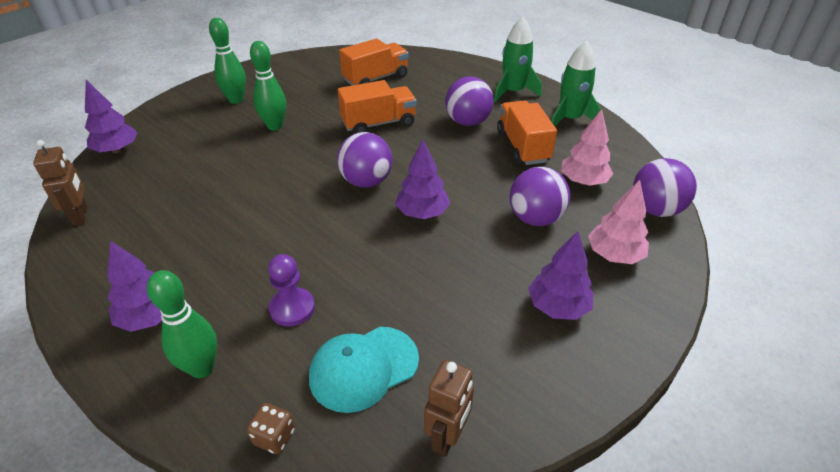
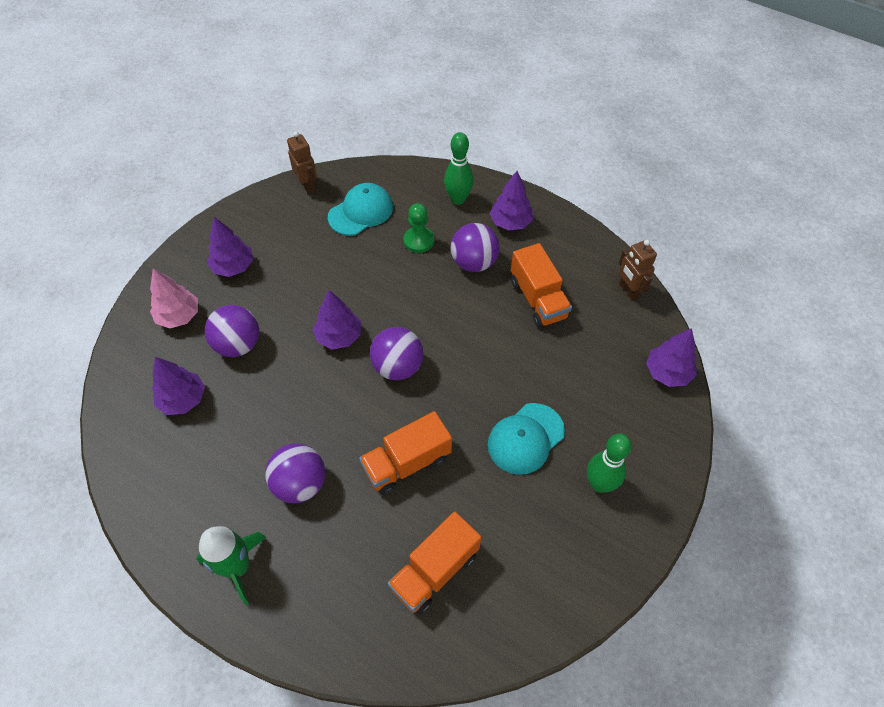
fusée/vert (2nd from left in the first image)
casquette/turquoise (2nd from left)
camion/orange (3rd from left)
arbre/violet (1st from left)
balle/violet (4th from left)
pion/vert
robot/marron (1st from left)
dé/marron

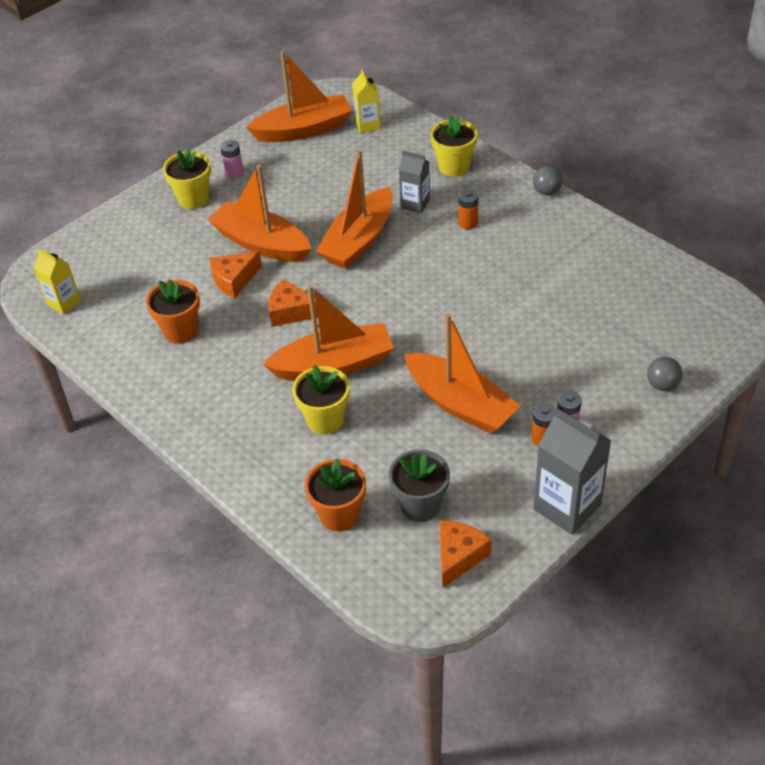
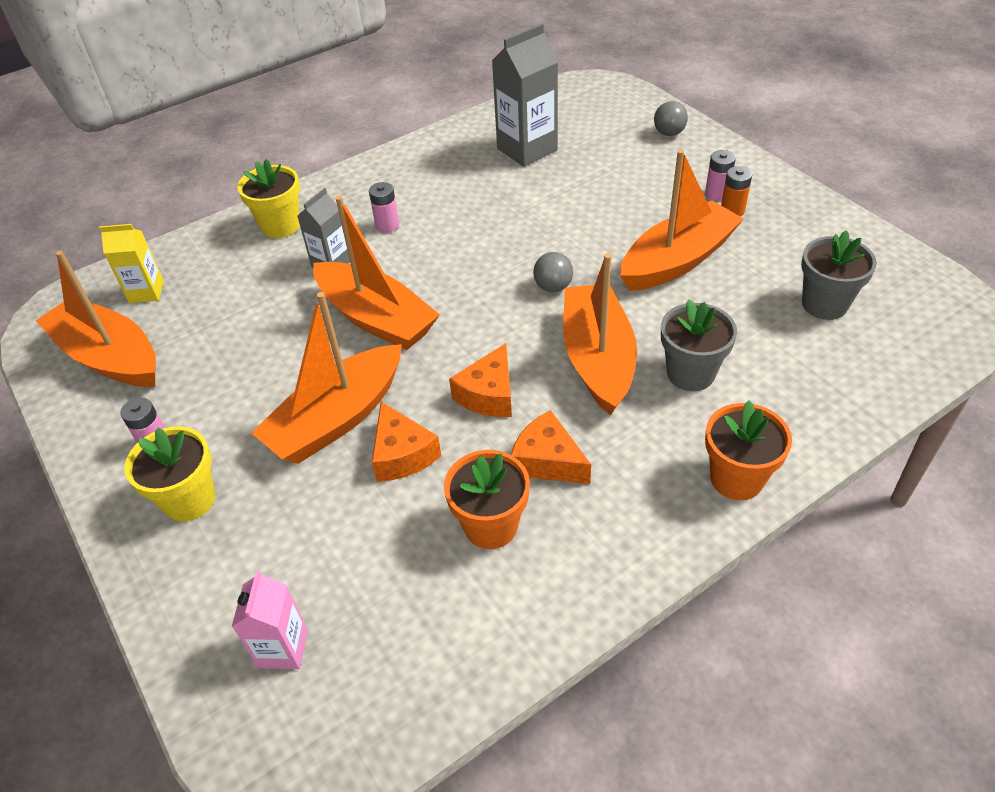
bateau/orange (1st from left)
balle/gris (1st from left)
pile/rose (2nd from left)
brique de lait/jaune (1st from left in the first image)
pot de fleurs/gris (1st from left)
brique de lait/gris (2nd from left)
pot de fleurs/orange (2nd from left)
fromage/orange (3rd from left)
brique de lait/rose

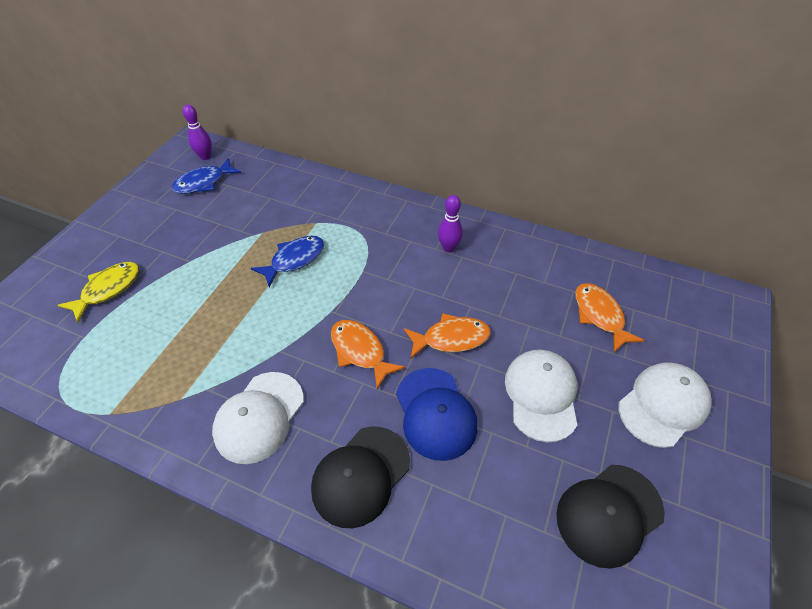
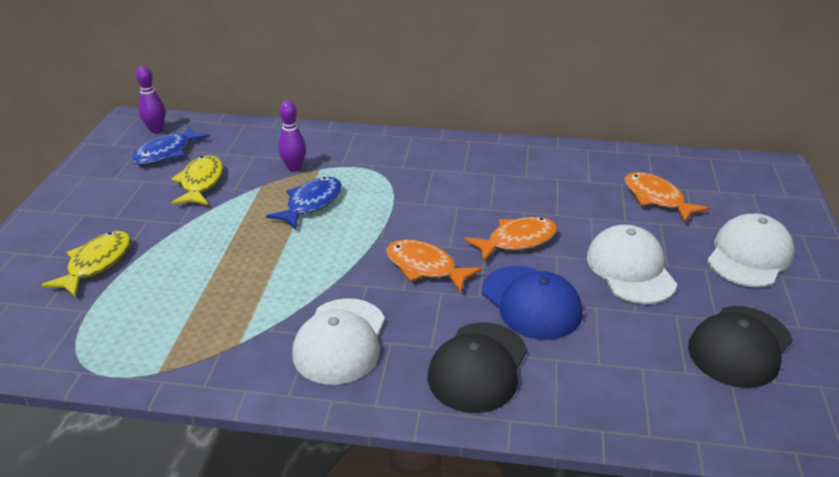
quille/violet (2nd from left)
poisson/jaune (2nd from left)

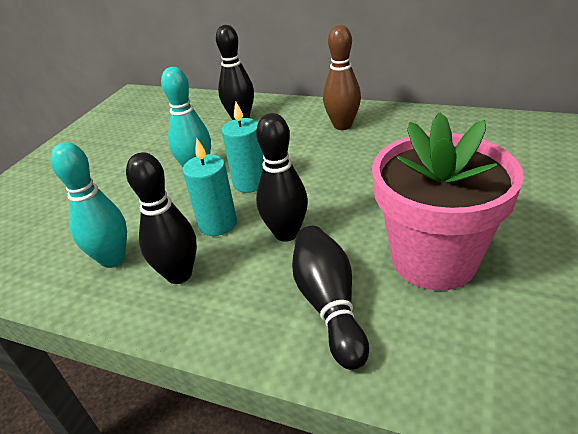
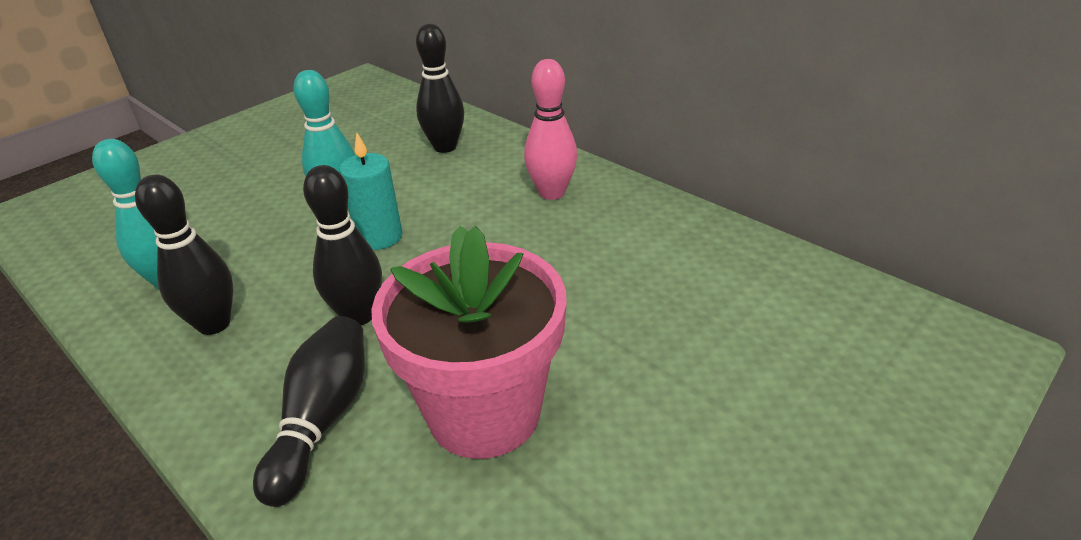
quille/rose
bougie/turquoise (1st from left in the first image)

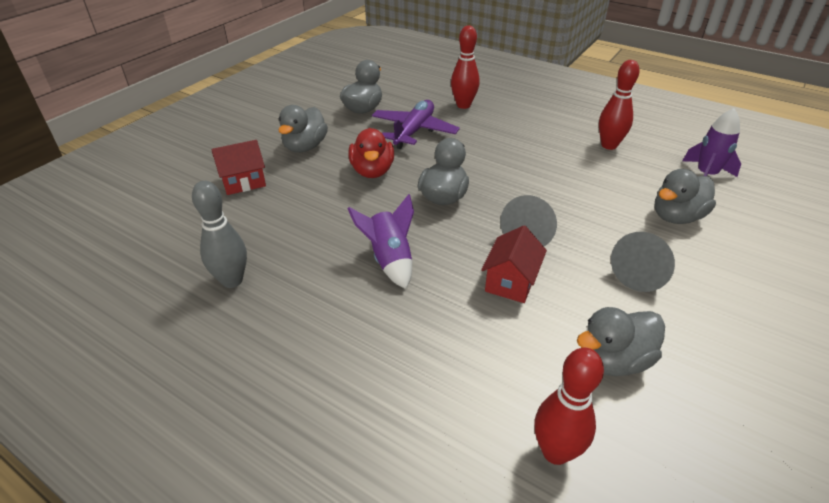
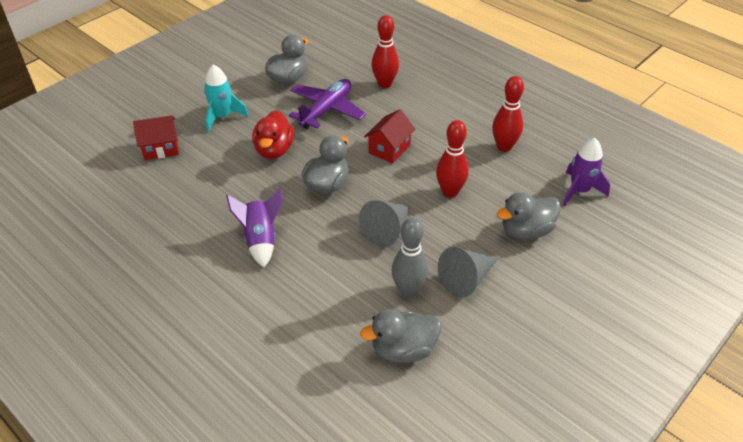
fusée/turquoise
quille/gris
maison/rouge (2nd from left)
quille/rouge (2nd from left)

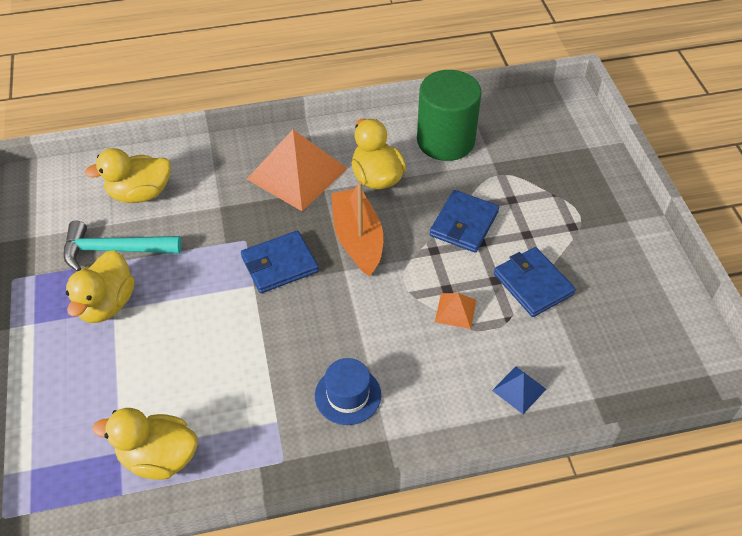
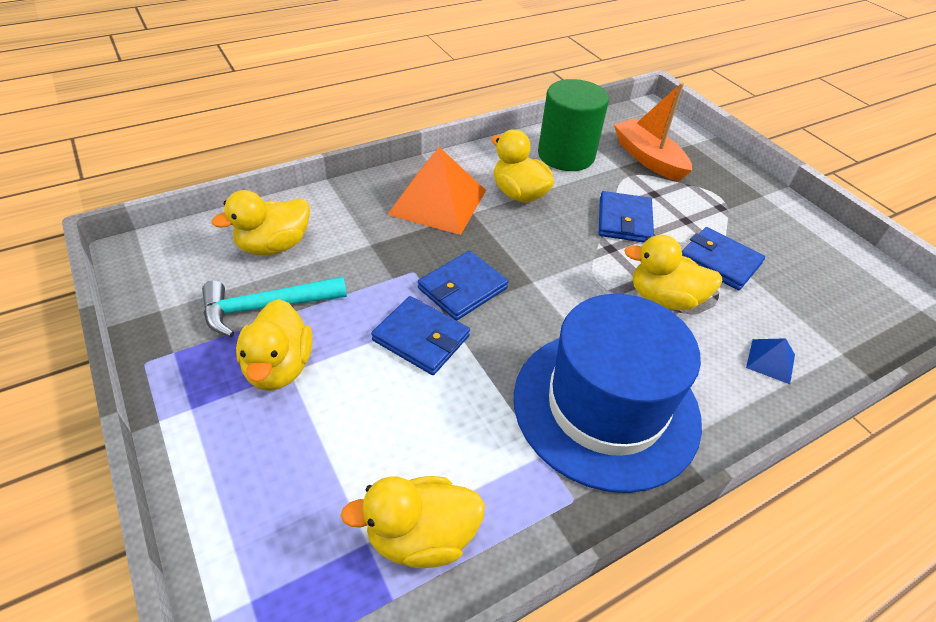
bateau/orange
canard/jaune (5th from left)
chapeau/bleu
portefeuille/bleu (1st from left)

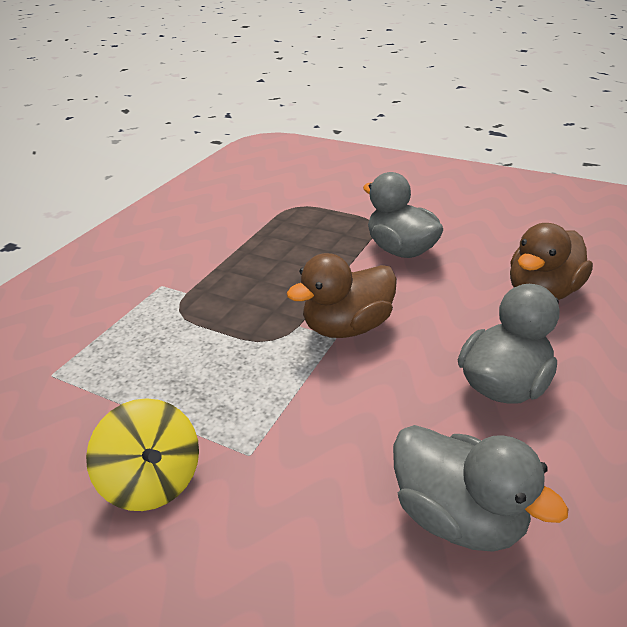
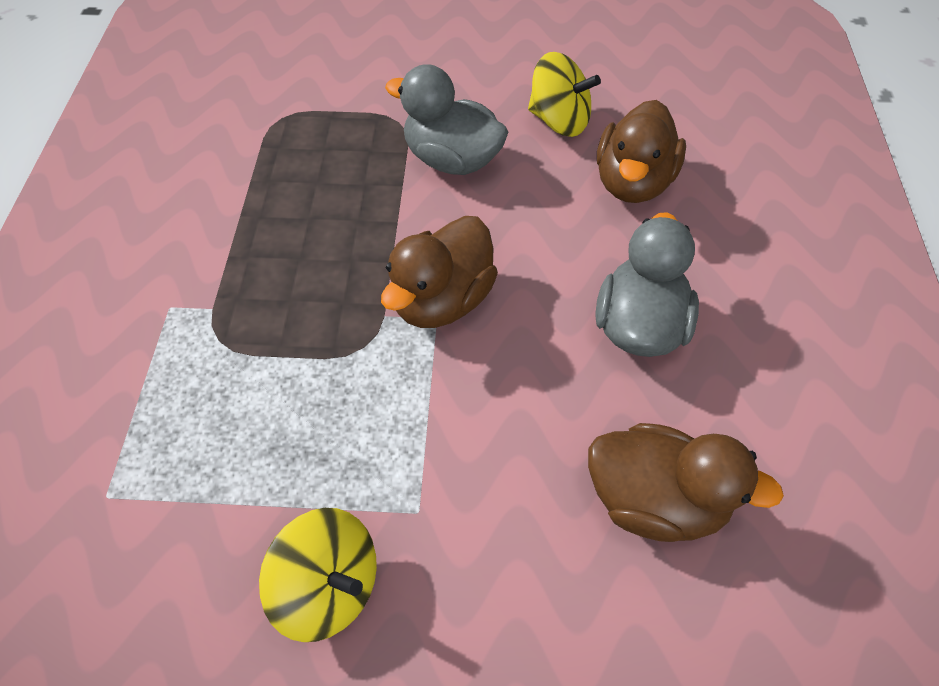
canard/marron (3rd from left)
toupie/jaune (2nd from left)

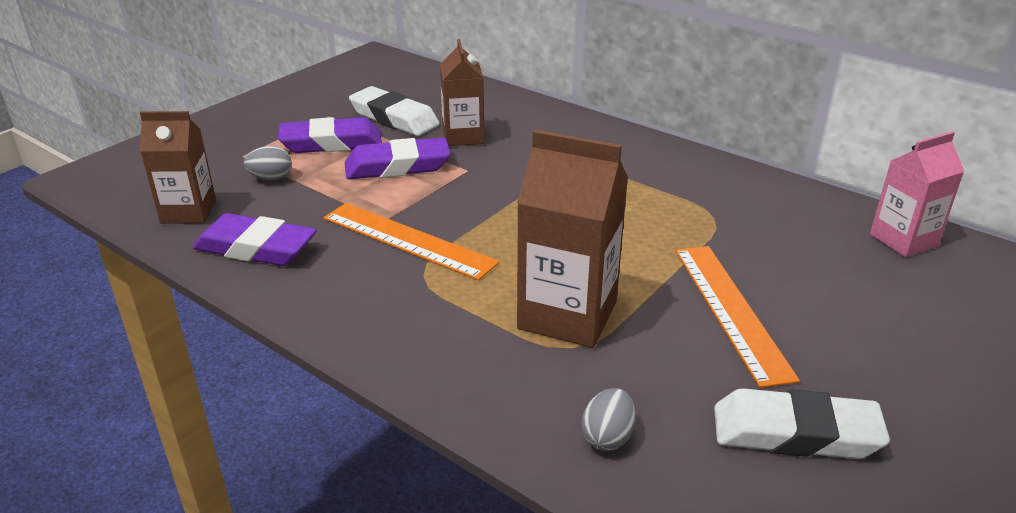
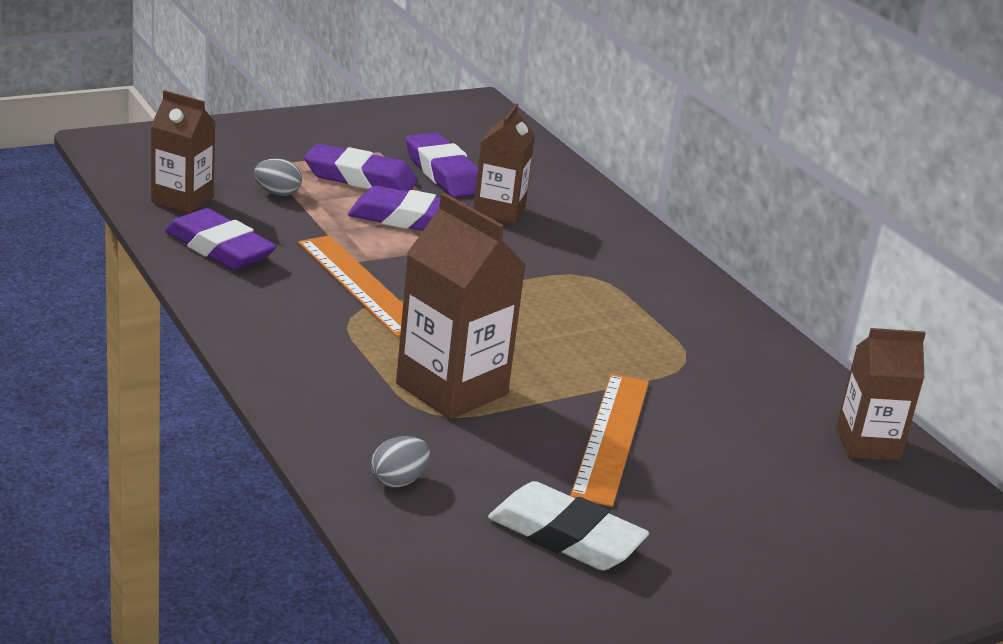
gomme/violet (4th from left)
brique de lait/marron (4th from left)

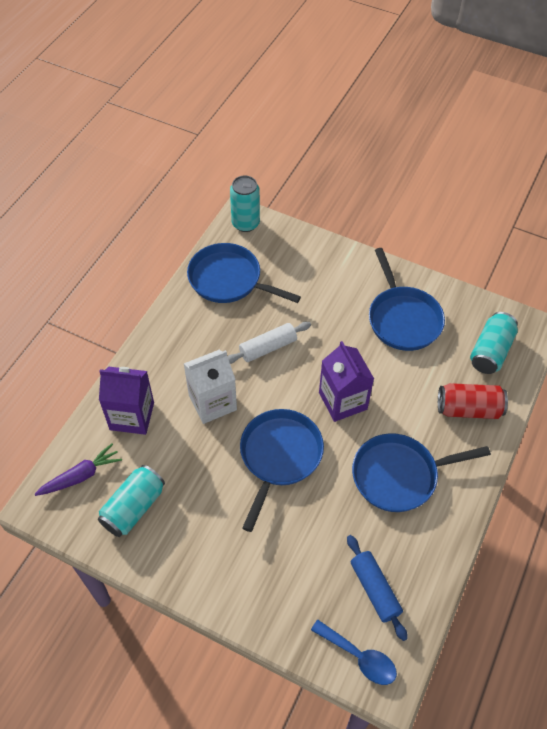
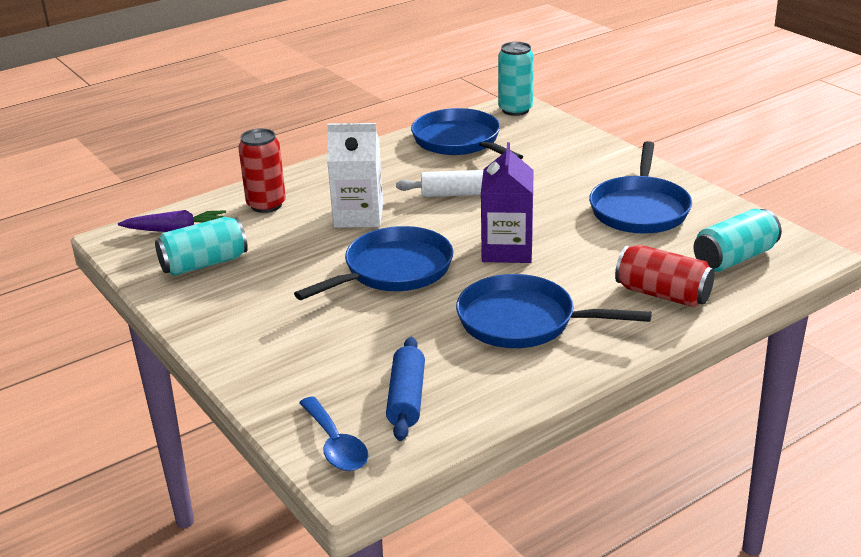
canette/rouge (1st from left)

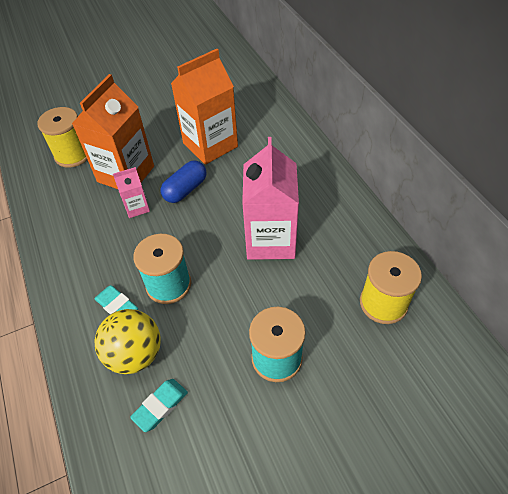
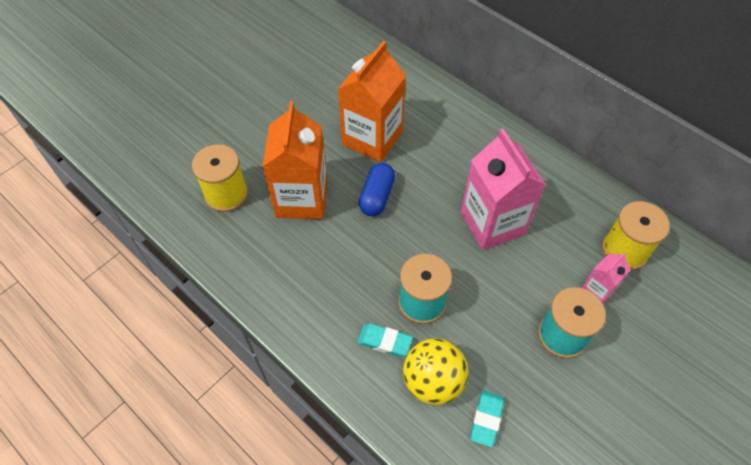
brique de lait/rose (2nd from left)

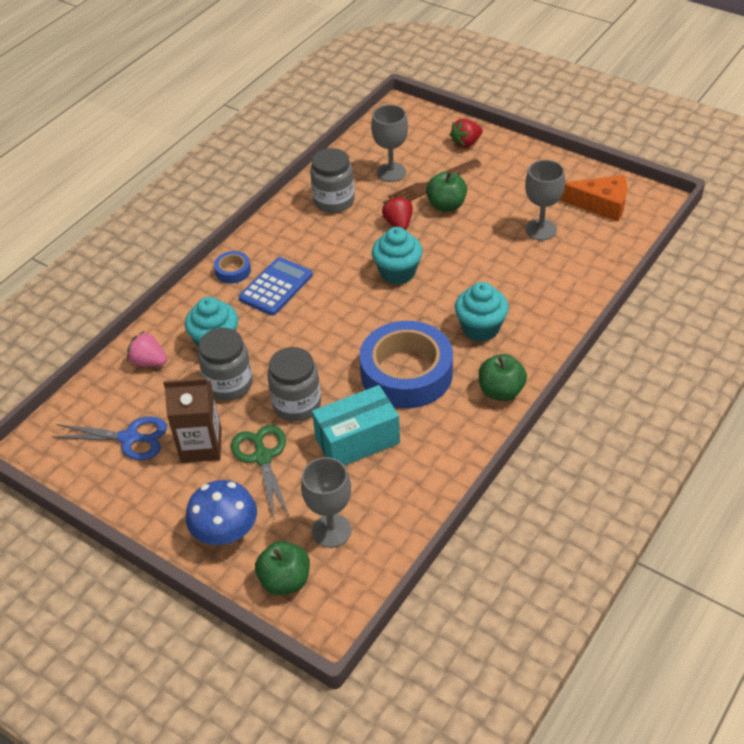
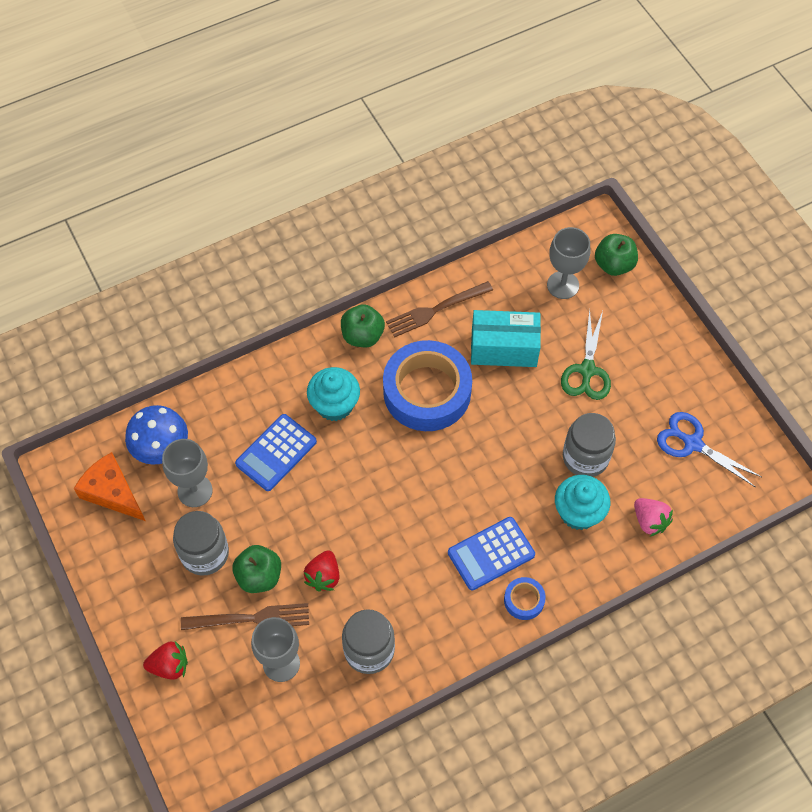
muffin/turquoise (2nd from left in the first image)
bocal/gris (1st from left)
brique de lait/marron
champignon/bleu
fourchette/marron (2nd from left)
calculatrice/bleu (1st from left)

